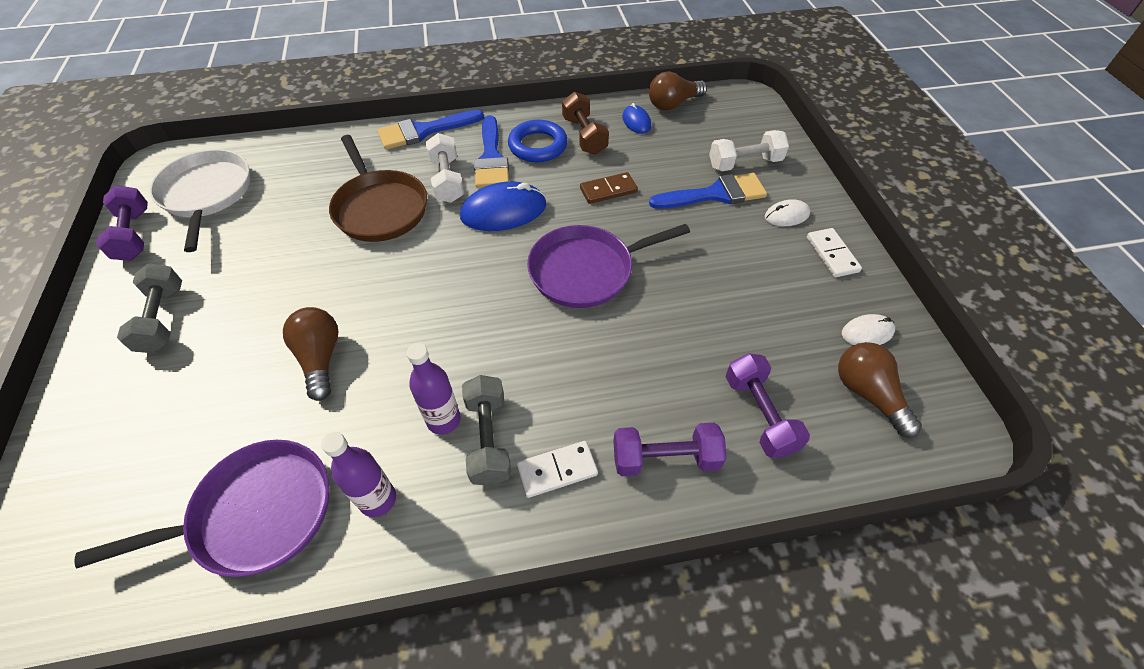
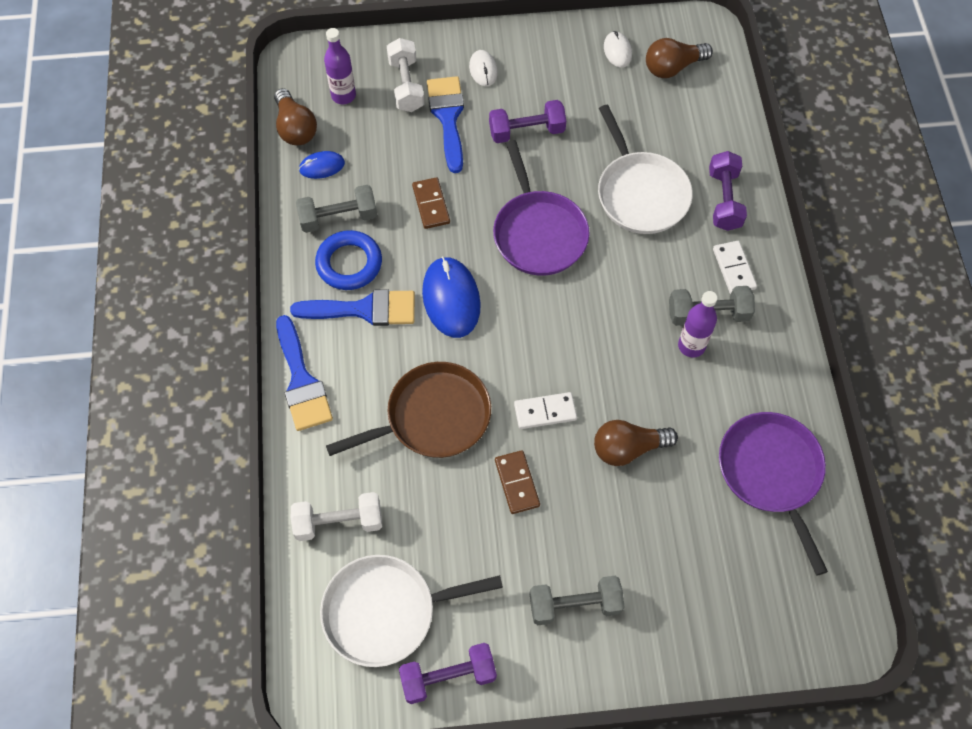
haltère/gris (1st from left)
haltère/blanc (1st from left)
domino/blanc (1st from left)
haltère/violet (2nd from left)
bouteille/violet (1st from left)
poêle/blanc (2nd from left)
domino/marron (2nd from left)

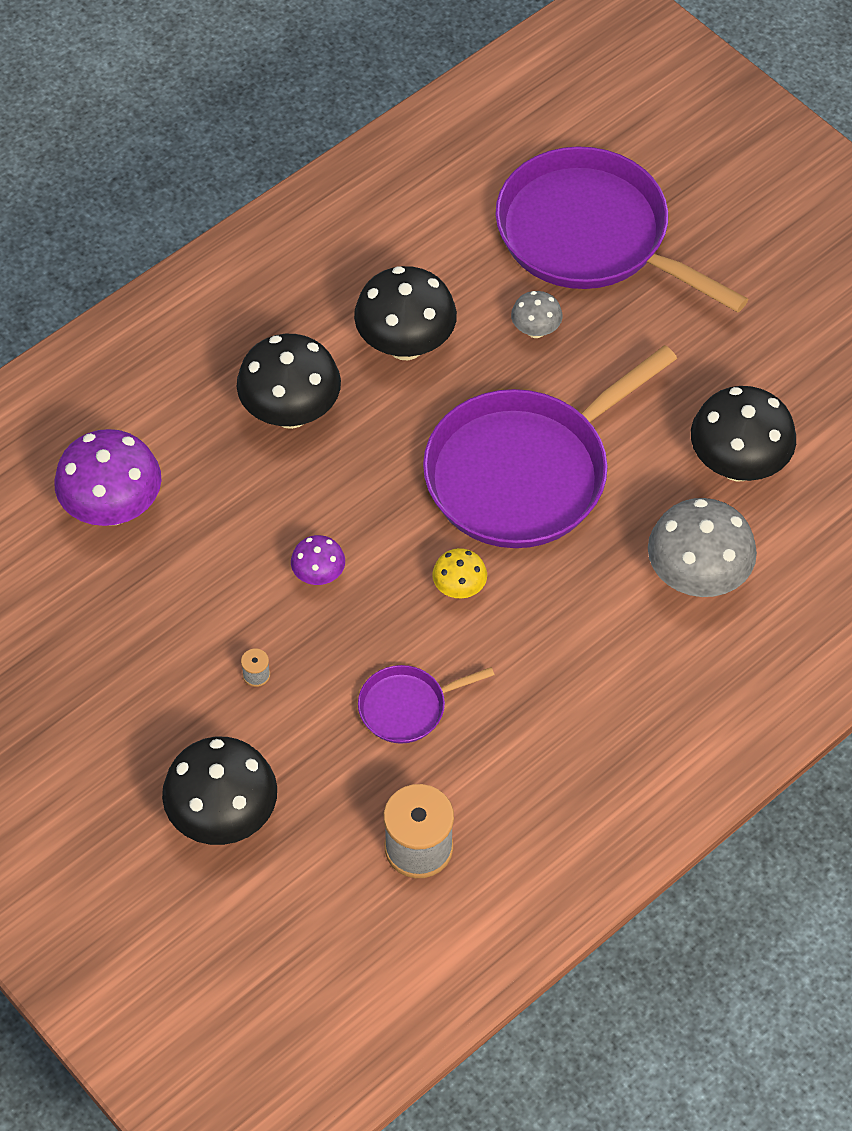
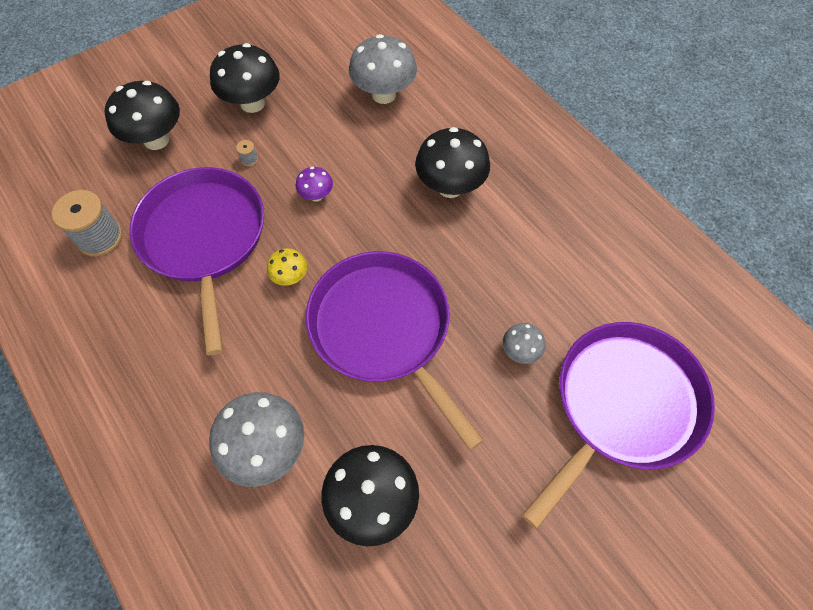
champignon/noir (2nd from left)
champignon/gris (2nd from left)
poêle/violet (1st from left)

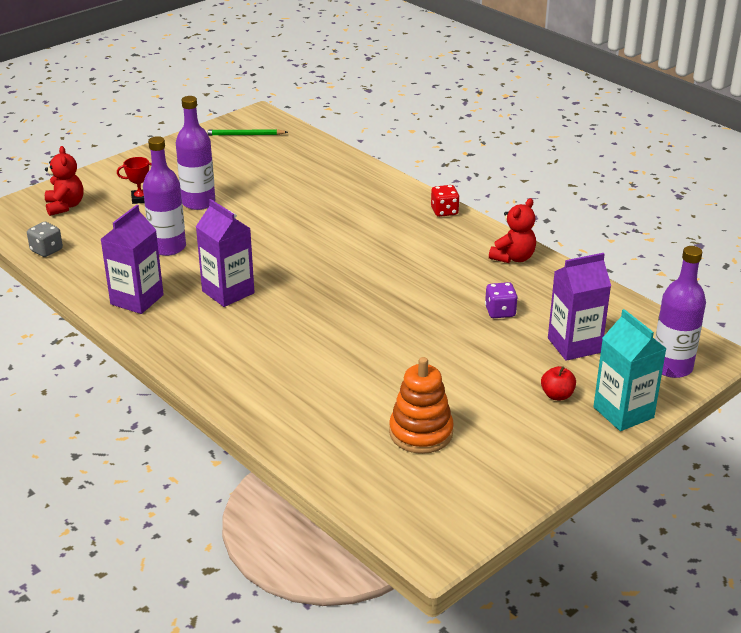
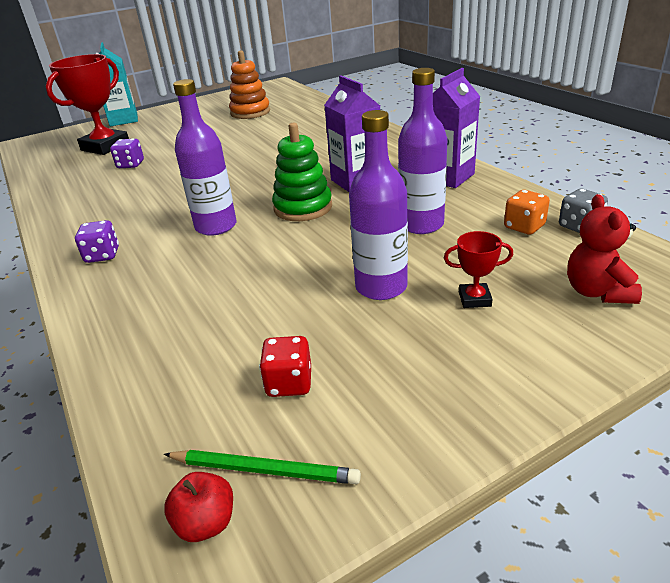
dé/rouge
ours en peluche/rouge (2nd from left in the first image)
bouteille/violet (1st from left)
trophée/rouge (1st from left)
pomme/rouge
jouet à empiler/vert
dé/orange
dé/violet (1st from left)

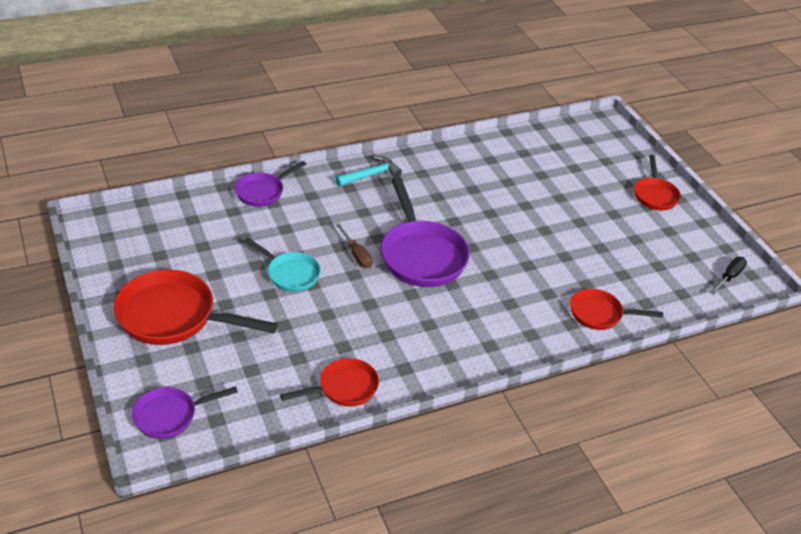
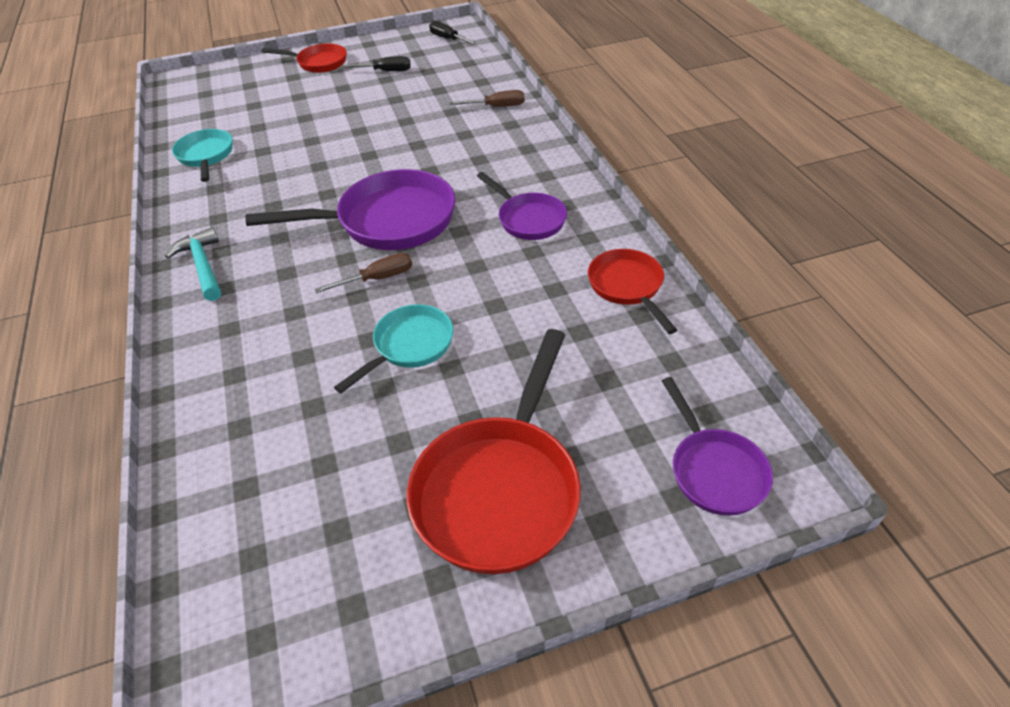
poêle/violet (2nd from left)
tournevis/marron (2nd from left)
tournevis/noir (1st from left)
poêle/turquoise (1st from left)

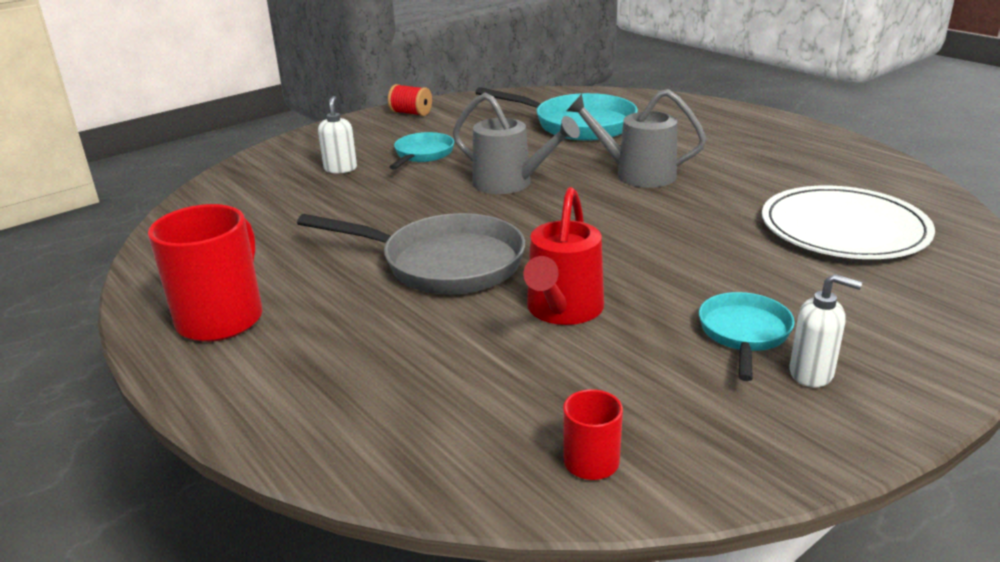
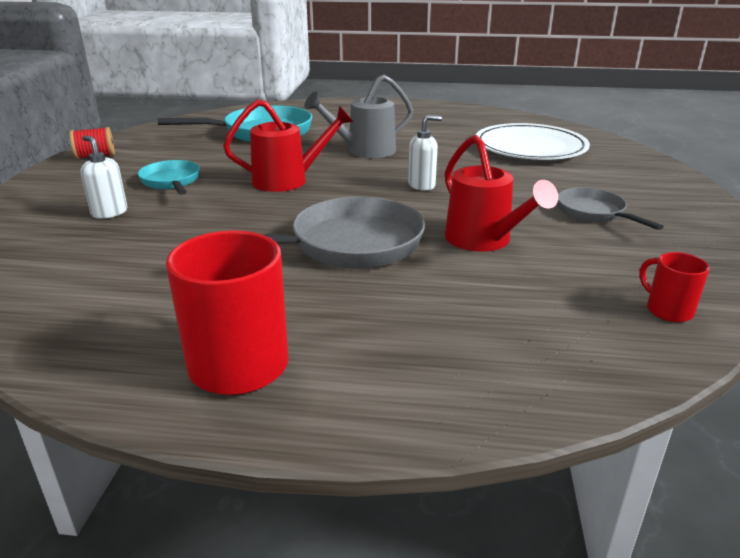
arrosoir/rouge (1st from left)
distributeur de savon/blanc (2nd from left)
poêle/gris (2nd from left)

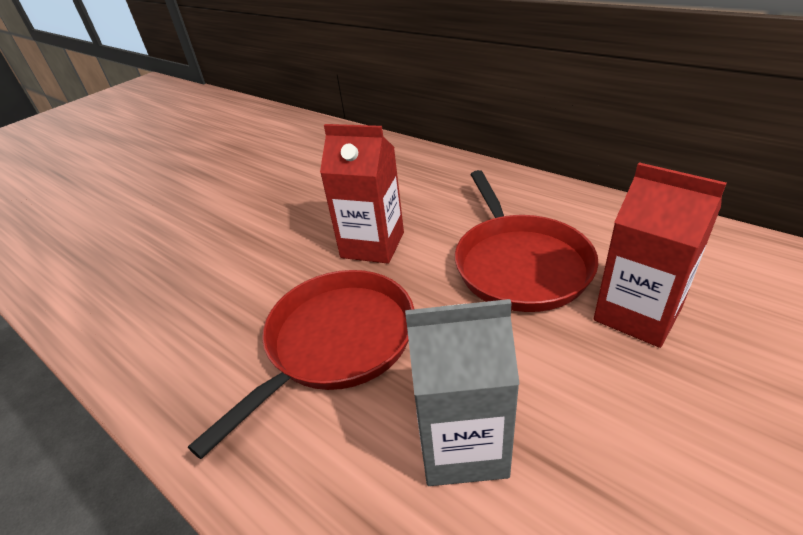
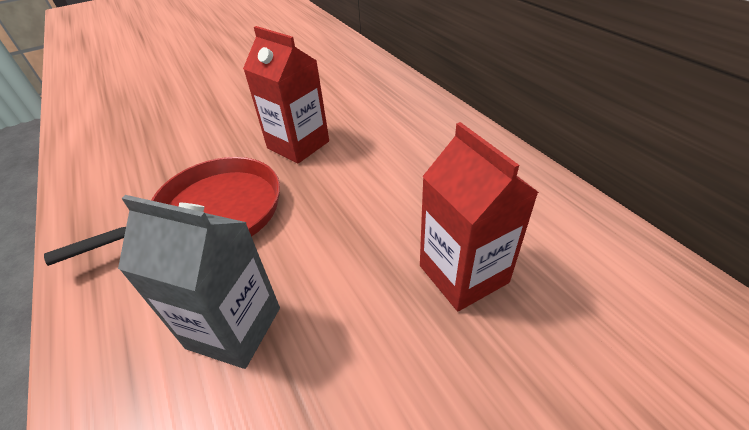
poêle/rouge (2nd from left in the first image)

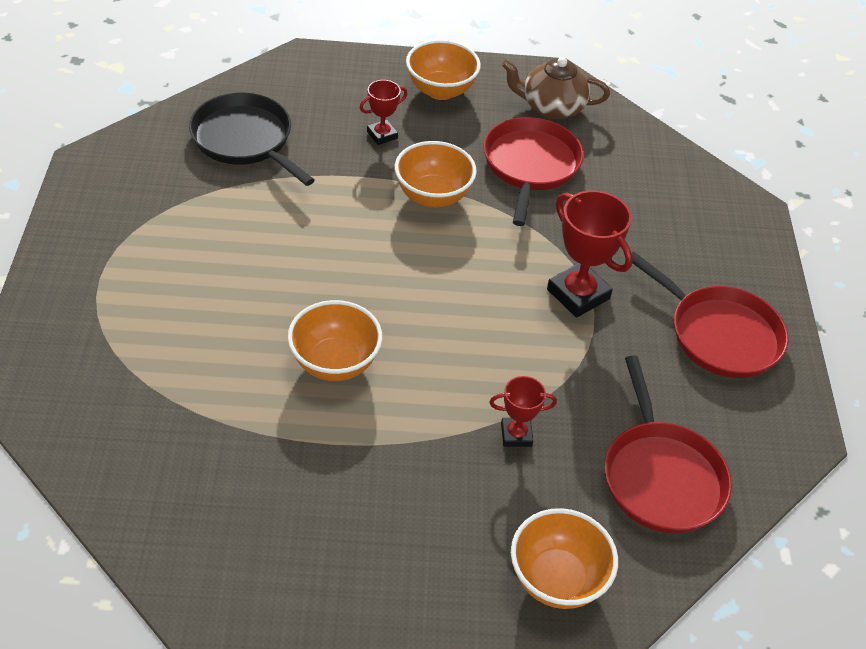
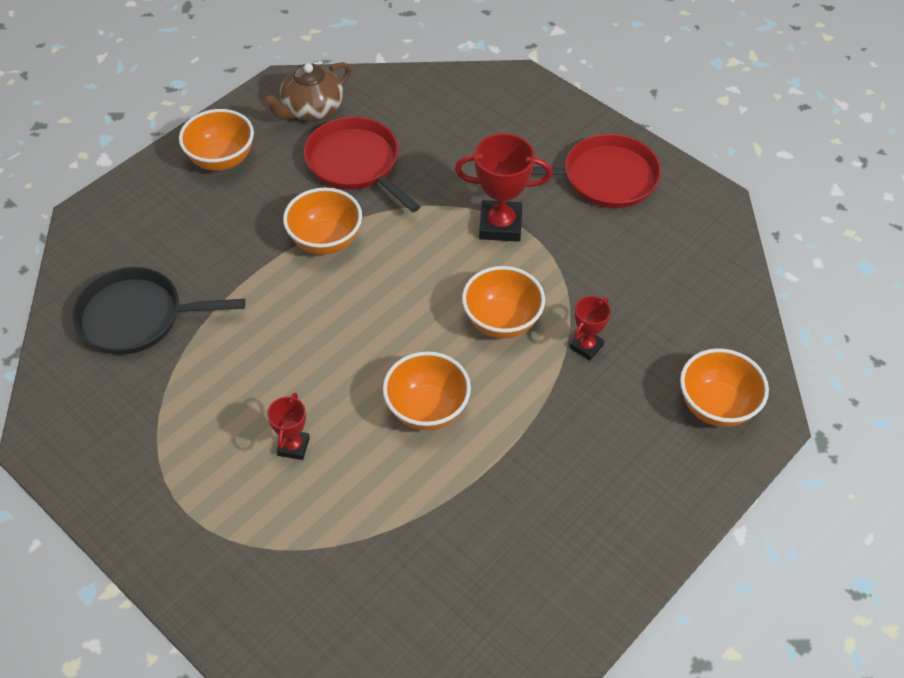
trophée/rouge (1st from left)
poêle/rouge (2nd from left in the first image)
bol/orange (4th from left)

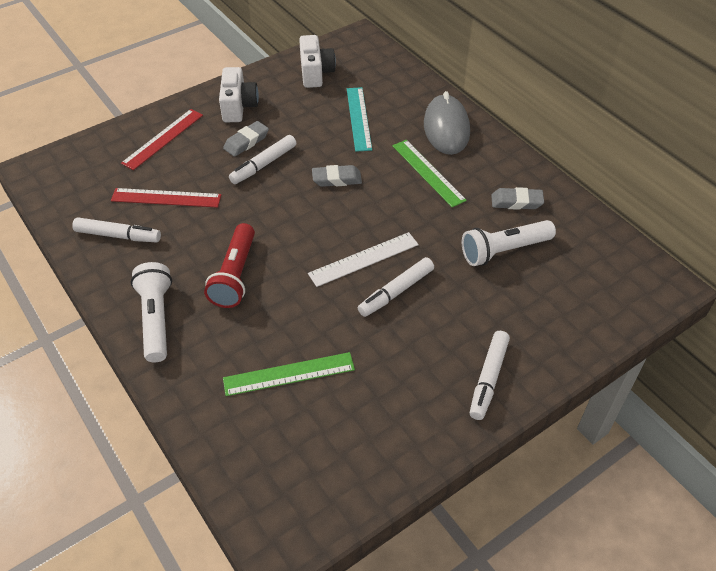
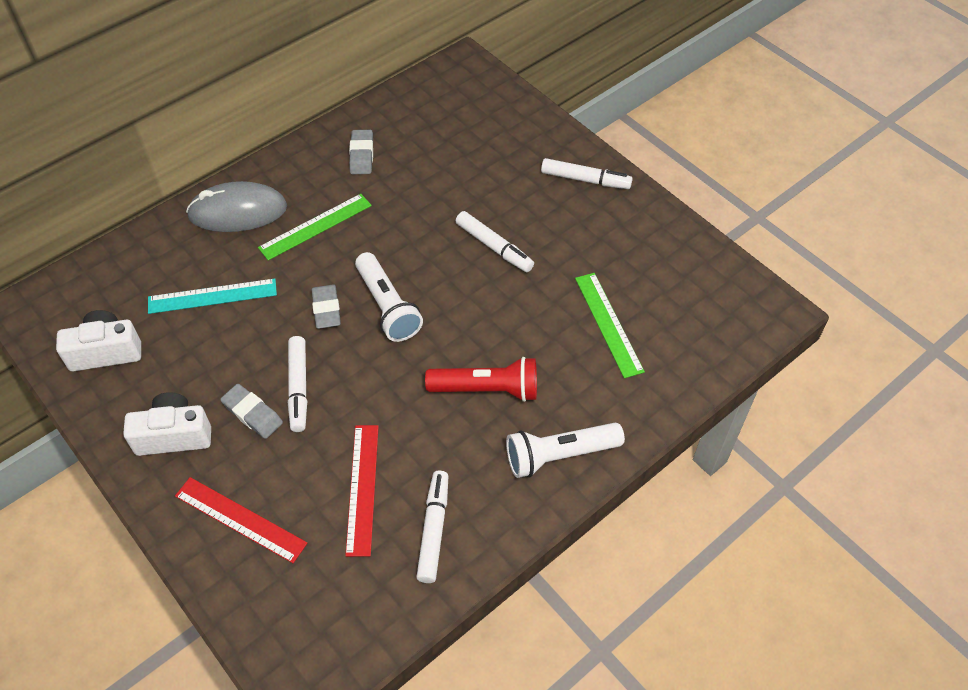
feutre/blanc (1st from left)
lampe de poche/blanc (1st from left)
règle/blanc

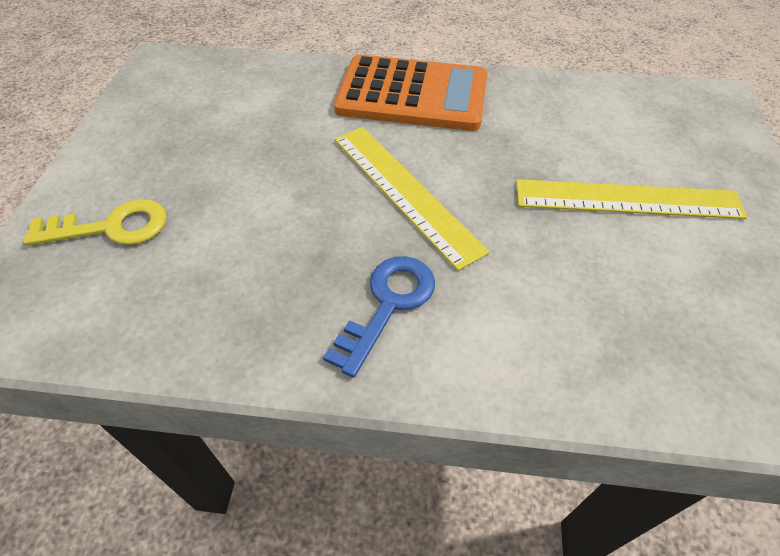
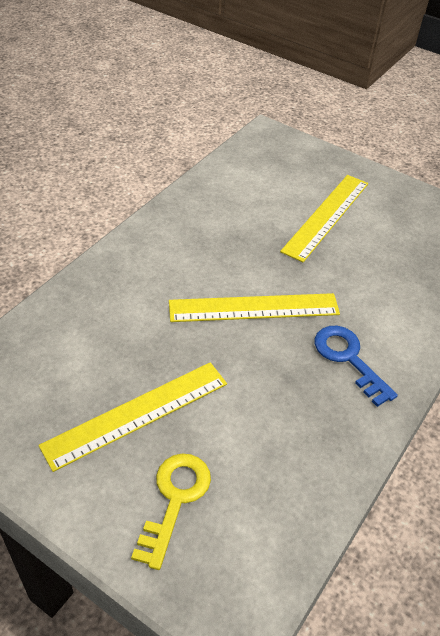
calculatrice/orange
règle/jaune (1st from left)

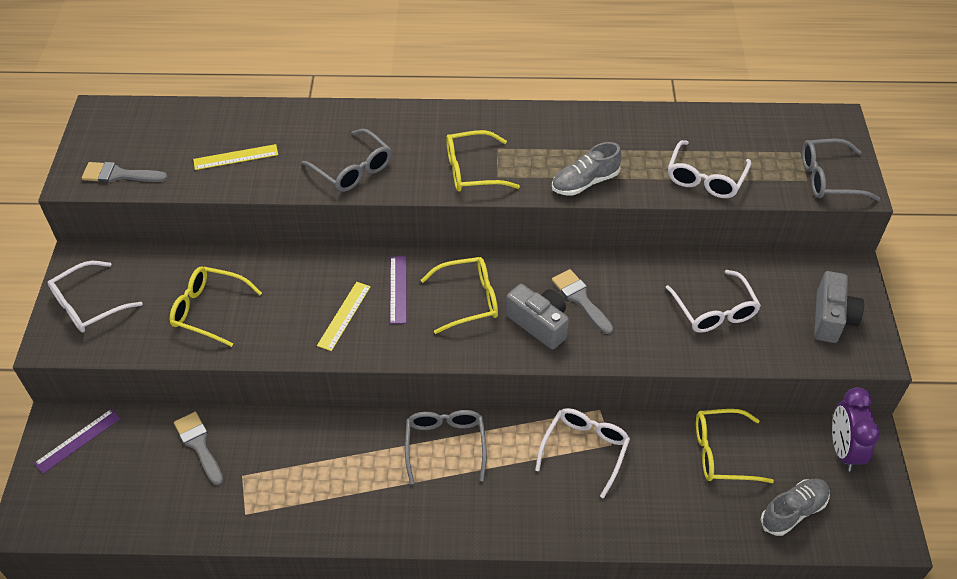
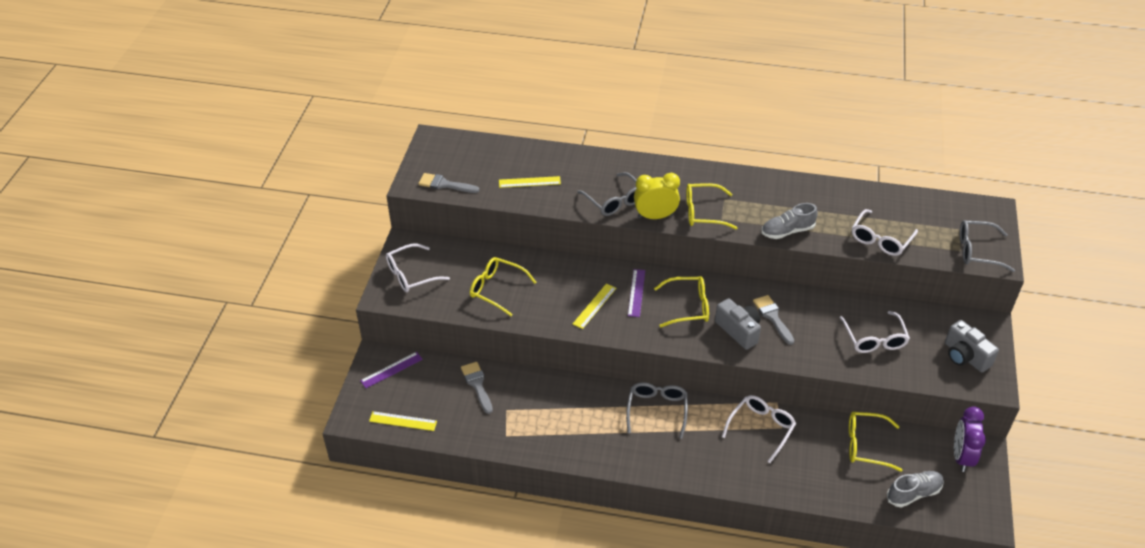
appareil photo/gris (2nd from left)
réveil/jaune
règle/jaune (1st from left)

